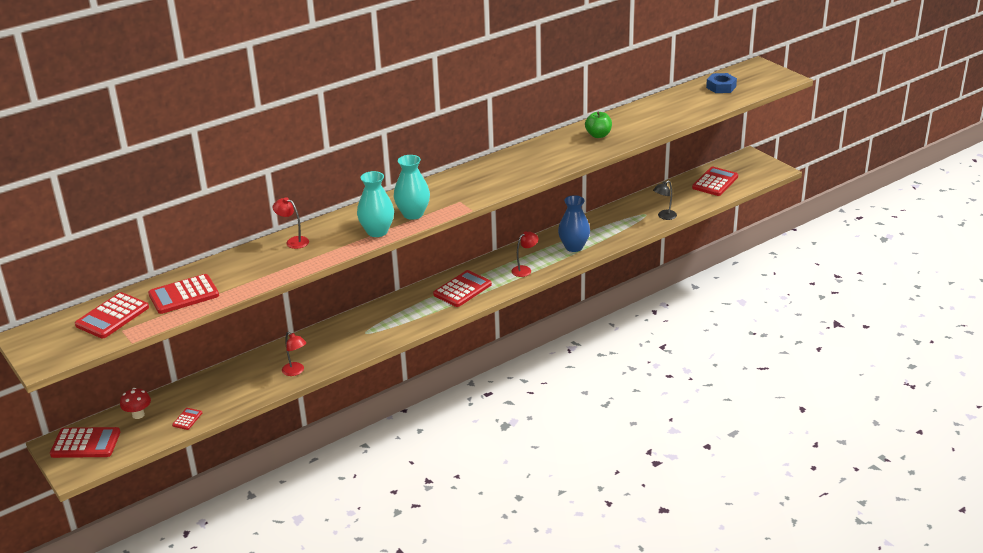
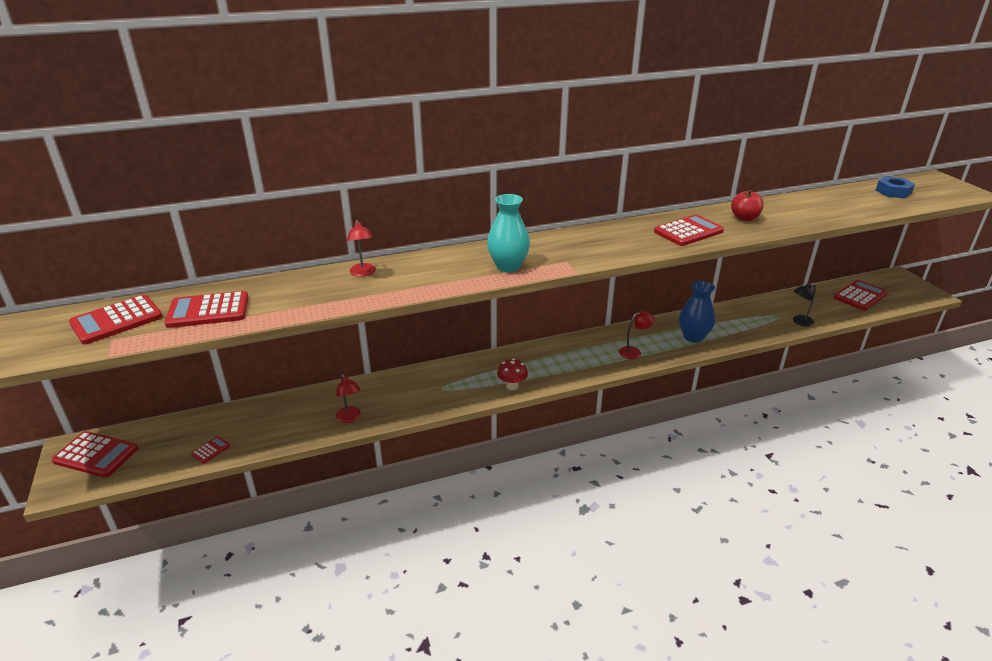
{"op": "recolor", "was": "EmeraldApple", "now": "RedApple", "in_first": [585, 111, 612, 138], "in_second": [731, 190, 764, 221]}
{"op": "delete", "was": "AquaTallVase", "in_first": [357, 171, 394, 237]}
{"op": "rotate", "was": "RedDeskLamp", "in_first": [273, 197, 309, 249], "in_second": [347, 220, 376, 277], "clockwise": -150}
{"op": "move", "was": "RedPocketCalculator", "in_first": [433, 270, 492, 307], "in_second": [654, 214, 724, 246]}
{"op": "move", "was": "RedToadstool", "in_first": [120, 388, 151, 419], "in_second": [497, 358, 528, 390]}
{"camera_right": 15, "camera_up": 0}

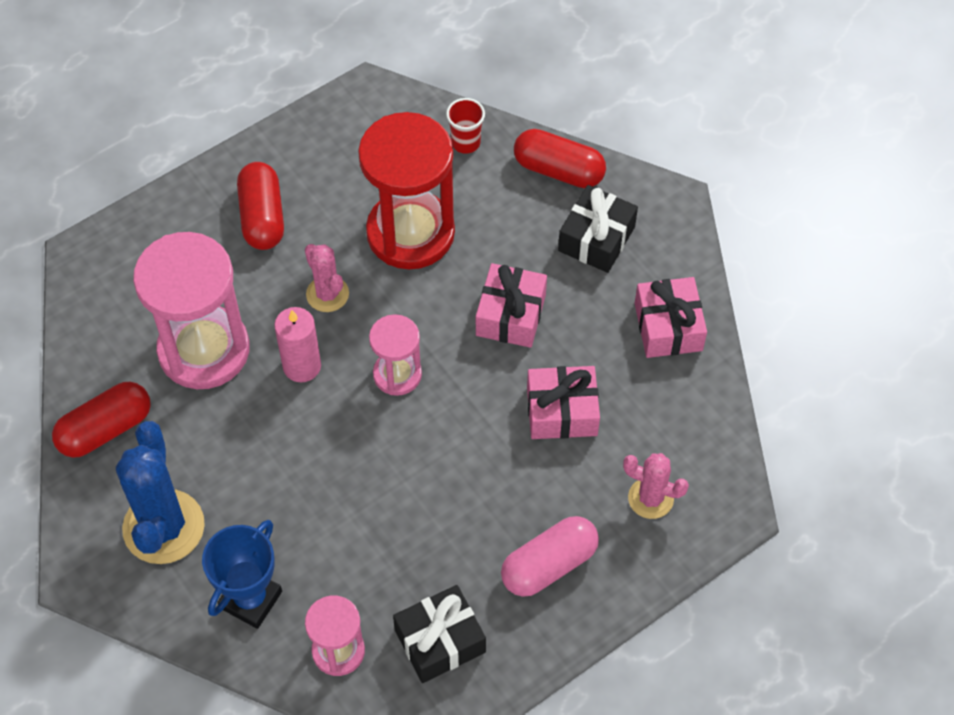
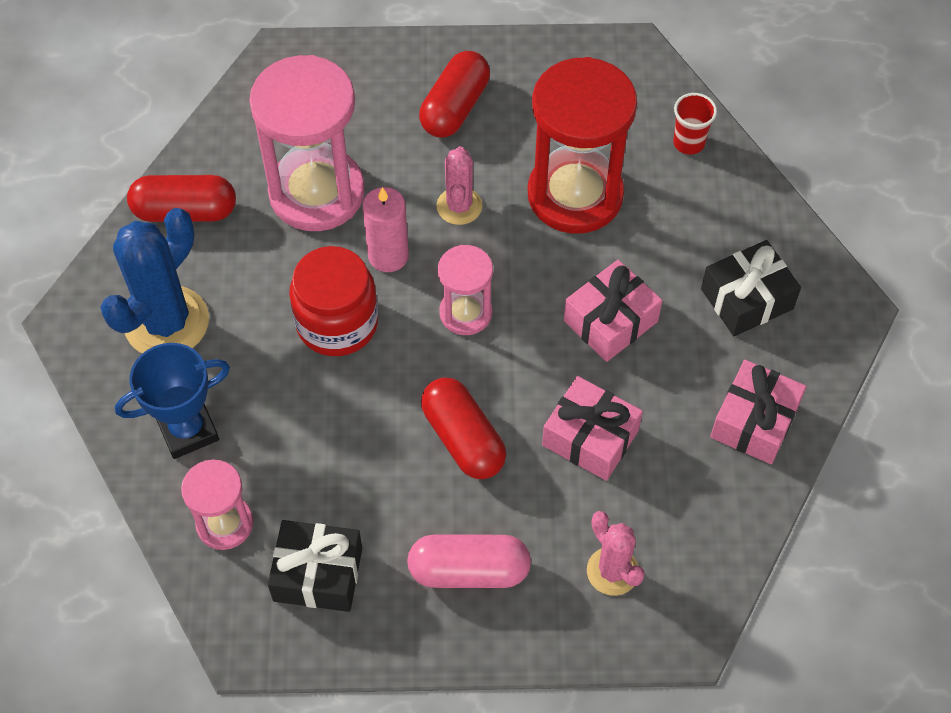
{"op": "move", "was": "RedCapsule", "in_first": [514, 129, 606, 188], "in_second": [421, 377, 506, 479]}
{"op": "insert", "now": "RedPreserveJar", "in_second": [289, 246, 378, 356]}
{"camera_right": 35, "camera_up": 0}

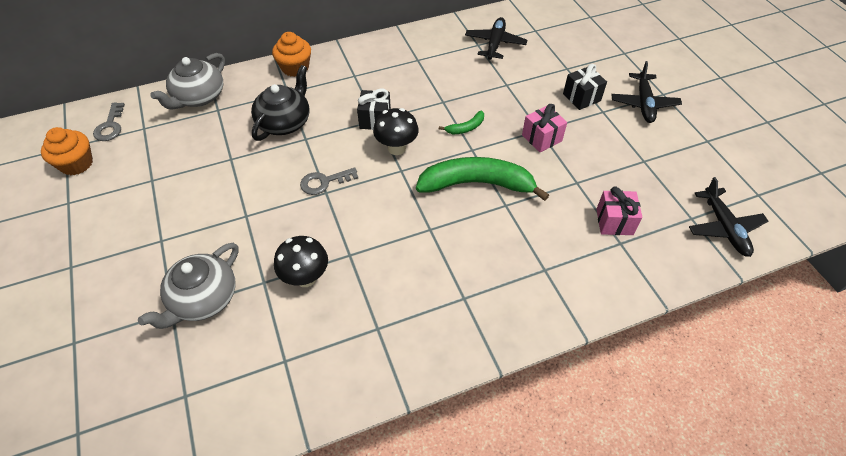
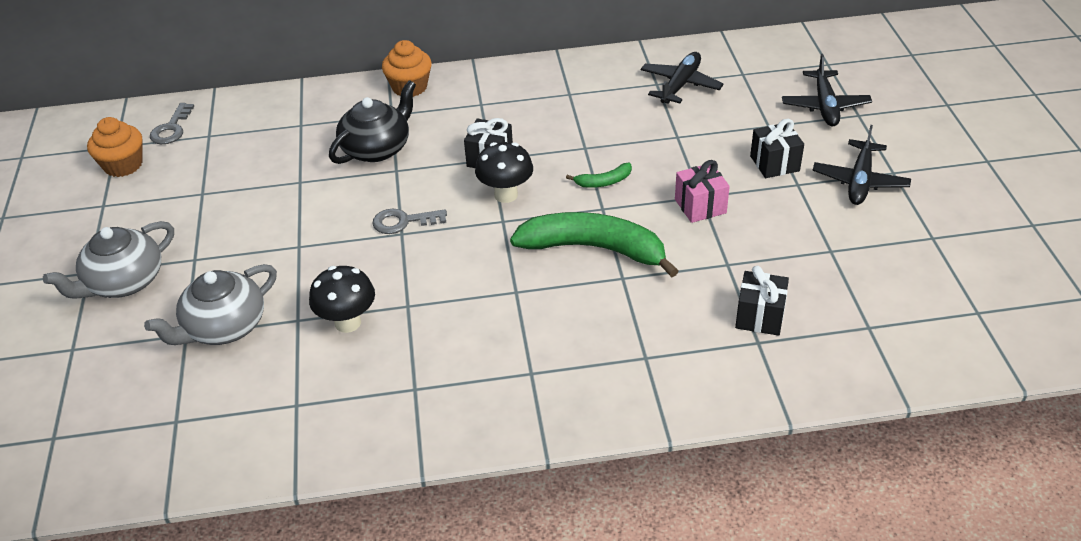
{"op": "move", "was": "GreyTeaPot", "in_first": [150, 53, 225, 109], "in_second": [43, 221, 174, 299]}
{"op": "move", "was": "JetBlackPlane", "in_first": [689, 177, 768, 257], "in_second": [782, 54, 872, 127]}
{"op": "recolor", "was": "PinkWrappedGift", "now": "JetBlackWrappedGift", "in_first": [596, 186, 643, 235], "in_second": [735, 266, 789, 336]}
{"camera_right": 15, "camera_up": -10}

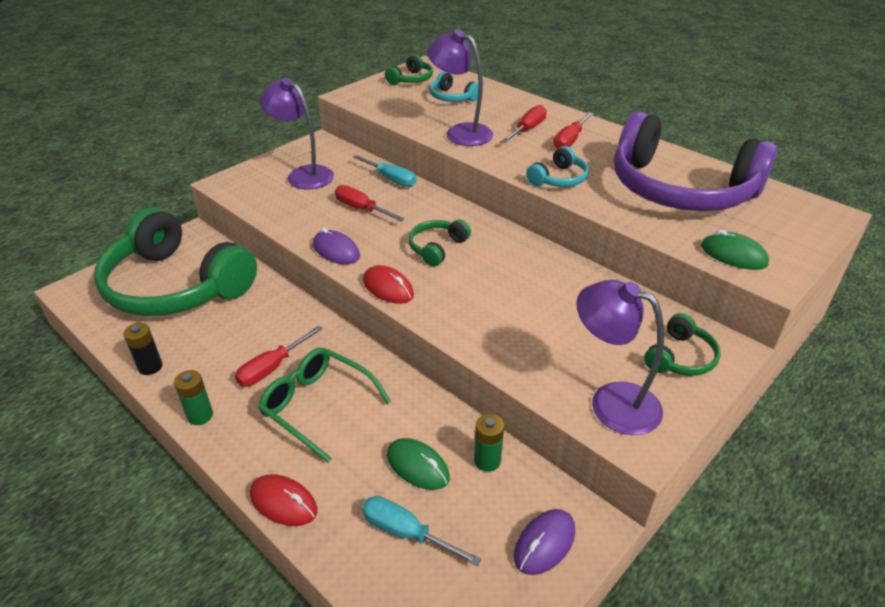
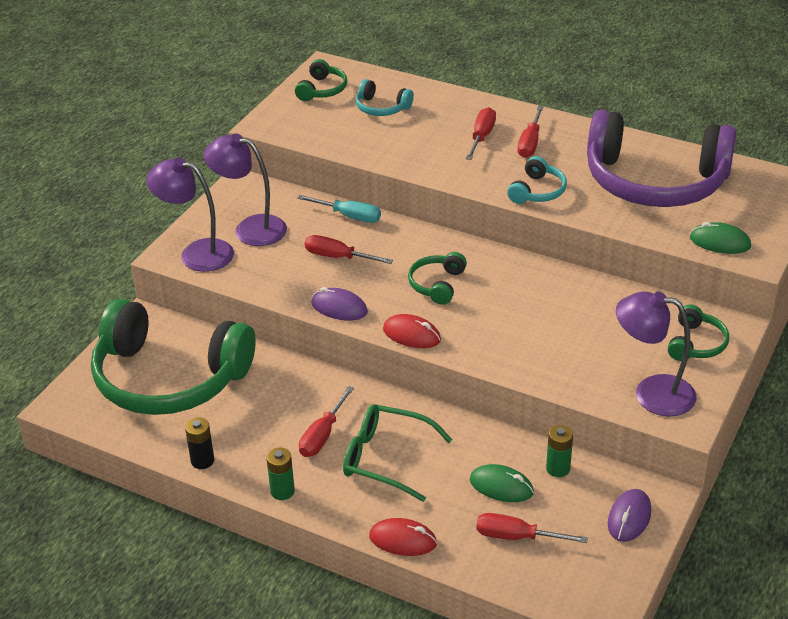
{"op": "move", "was": "PurpleDeskLamp", "in_first": [427, 29, 493, 146], "in_second": [146, 158, 234, 272]}
{"op": "recolor", "was": "AquaScrewdriver", "now": "RedScrewdriver", "in_first": [362, 496, 482, 566], "in_second": [476, 513, 588, 543]}
{"camera_right": -15, "camera_up": 0}

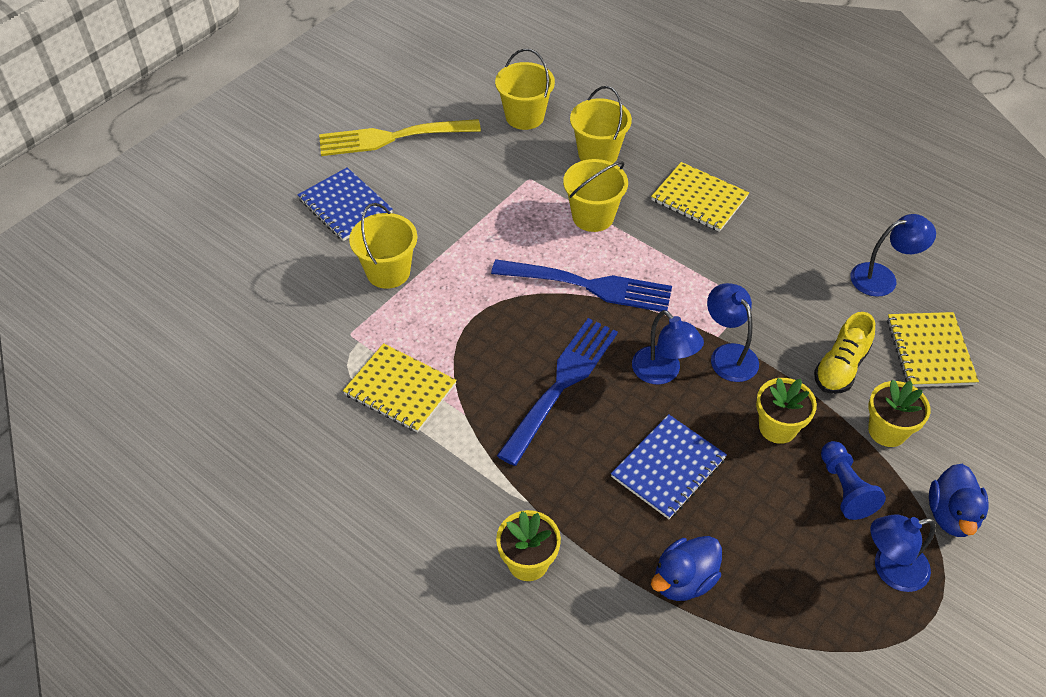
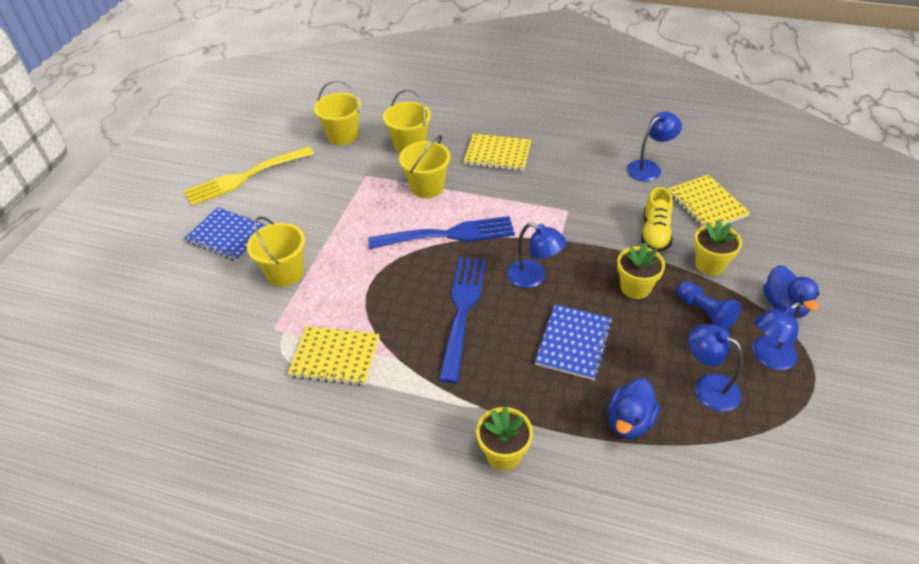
{"op": "move", "was": "CobaltDeskLamp", "in_first": [707, 283, 759, 382], "in_second": [688, 324, 743, 412]}
{"camera_right": -20, "camera_up": -5}

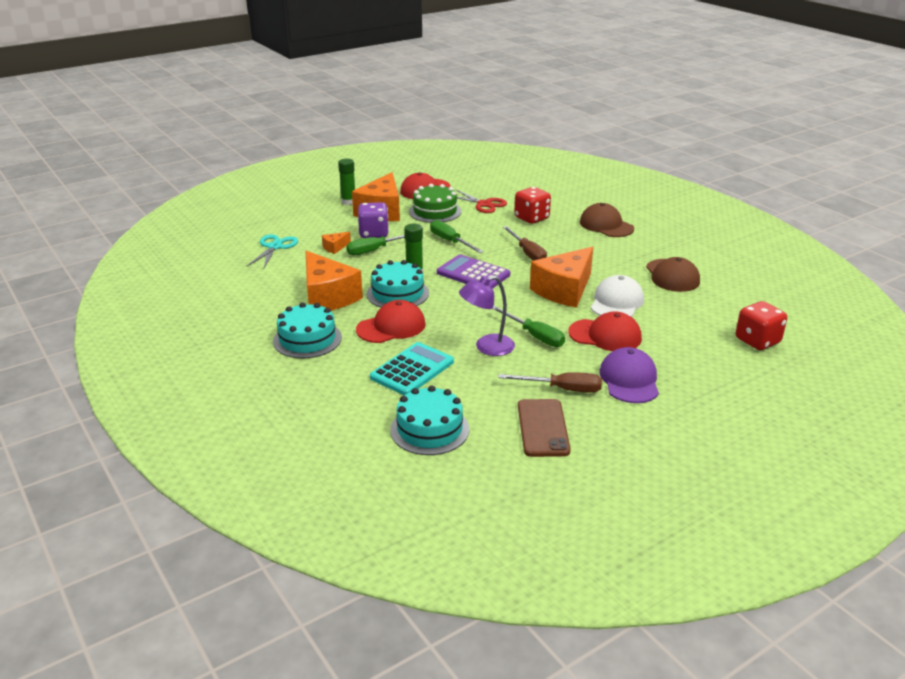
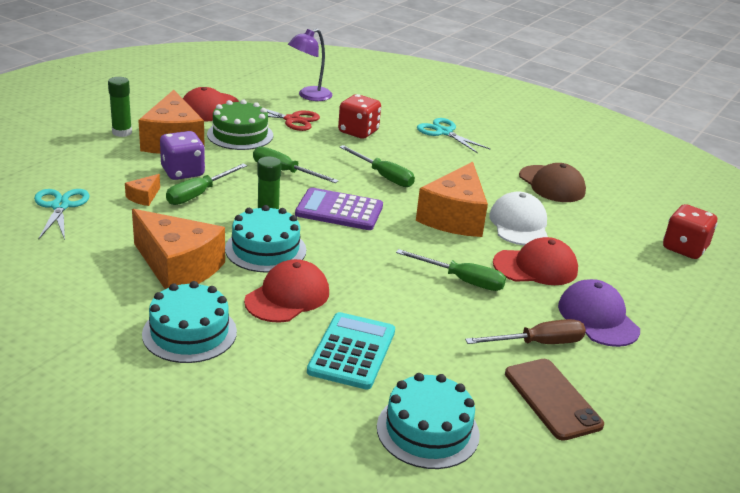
{"op": "replace", "was": "BrownPeakedCap", "now": "AquaShears", "in_first": [580, 203, 634, 237], "in_second": [417, 118, 490, 153]}
{"op": "recolor", "was": "BrownScrewdriver", "now": "EmeraldScrewdriver", "in_first": [503, 226, 547, 261], "in_second": [340, 145, 415, 187]}
{"op": "move", "was": "PurpleDeskLamp", "in_first": [459, 276, 515, 356], "in_second": [288, 29, 332, 101]}
{"camera_right": -25, "camera_up": 0}

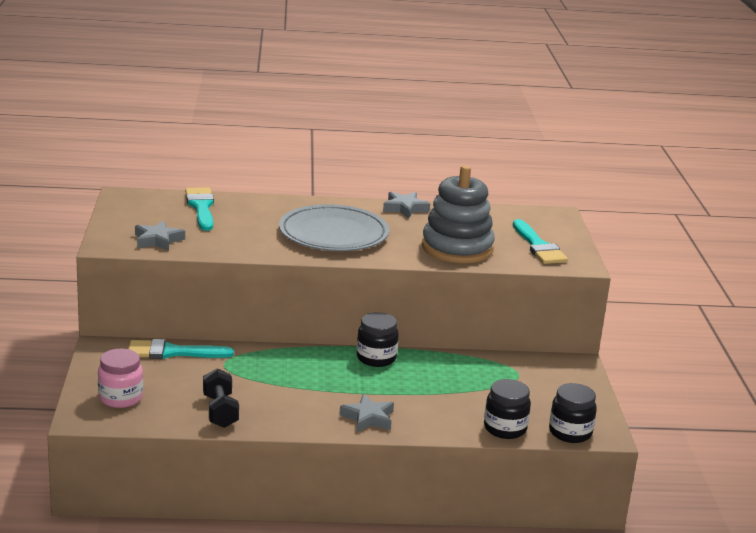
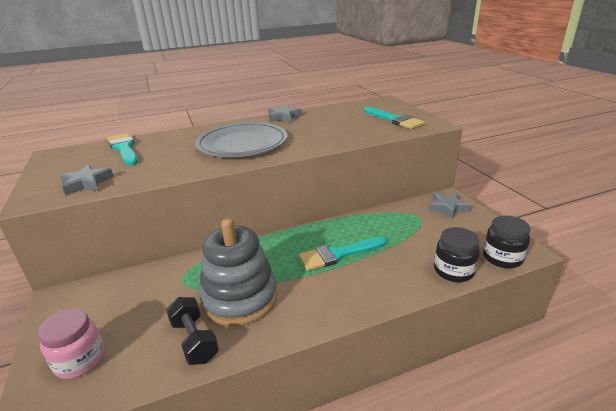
{"op": "move", "was": "GreyRingStacker", "in_first": [422, 165, 495, 263], "in_second": [199, 218, 278, 326]}
{"op": "delete", "was": "JetBlackPreserveJar", "in_first": [357, 312, 399, 367]}
{"op": "move", "was": "AquaPaintBrush", "in_first": [129, 339, 234, 359], "in_second": [299, 236, 387, 271]}
{"op": "move", "was": "GreyStarShape", "in_first": [339, 394, 394, 432], "in_second": [429, 193, 471, 219]}
{"camera_right": -15, "camera_up": 5}

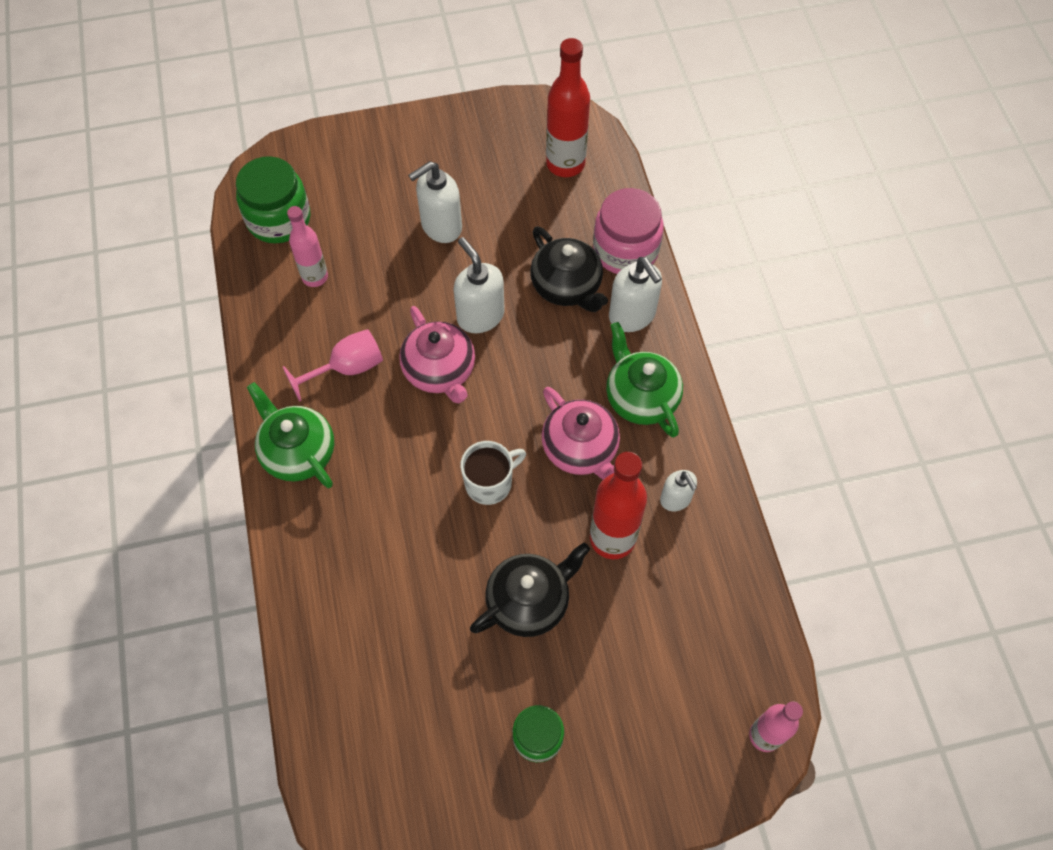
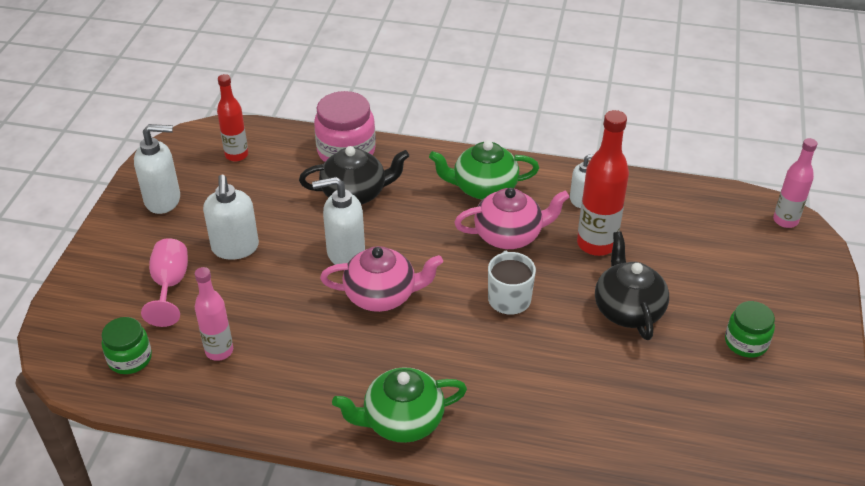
{"op": "resize", "was": "RedBottle", "in_first": [546, 38, 590, 177], "in_second": [217, 74, 248, 161], "ratio": 0.64}
{"op": "resize", "was": "EmeraldPreserveJar", "in_first": [236, 156, 310, 243], "in_second": [101, 317, 152, 374], "ratio": 0.62}
{"op": "move", "was": "WhiteSoapDispenser", "in_first": [609, 257, 662, 332], "in_second": [134, 124, 180, 214]}
{"op": "move", "was": "PinkWineGlass", "in_first": [283, 329, 383, 402], "in_second": [141, 238, 188, 327]}
{"camera_right": -65, "camera_up": -20}

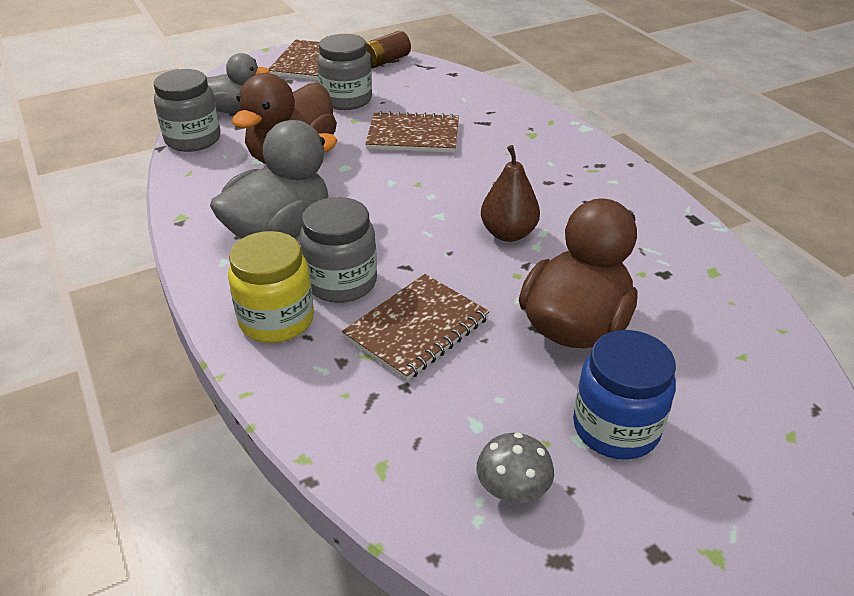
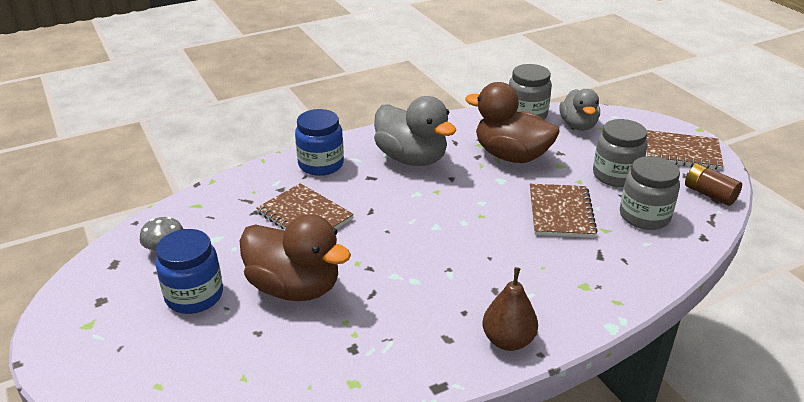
{"op": "move", "was": "BrownPearFruit", "in_first": [481, 145, 540, 242], "in_second": [483, 267, 538, 351]}
{"op": "move", "was": "GreyPreserveJar", "in_first": [300, 197, 377, 303], "in_second": [620, 156, 680, 230]}
{"op": "recolor", "was": "YellowPreserveJar", "now": "CobaltPreserveJar", "in_first": [228, 231, 314, 343], "in_second": [295, 109, 344, 176]}
{"camera_right": 90, "camera_up": -5}

